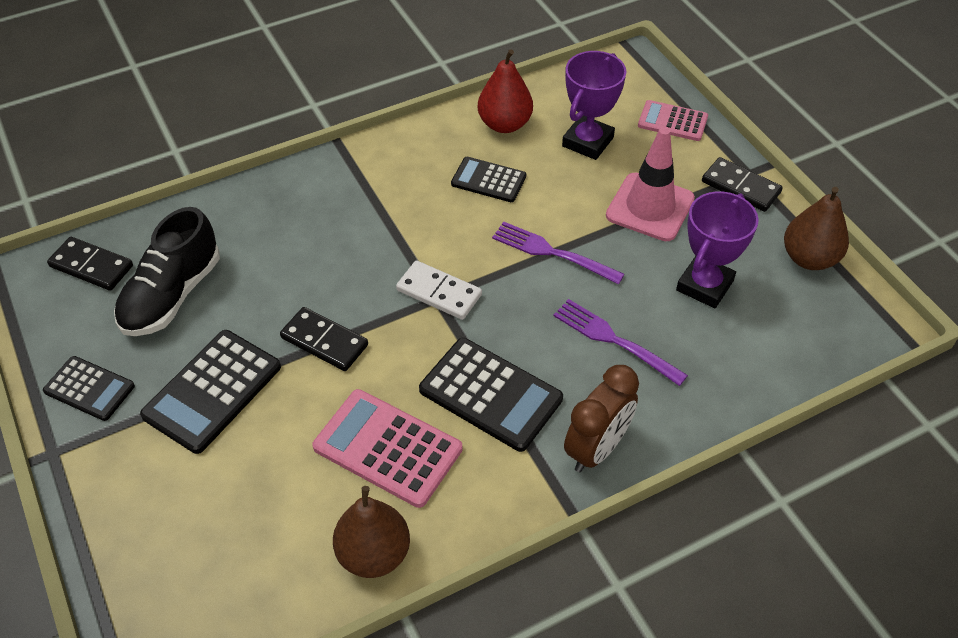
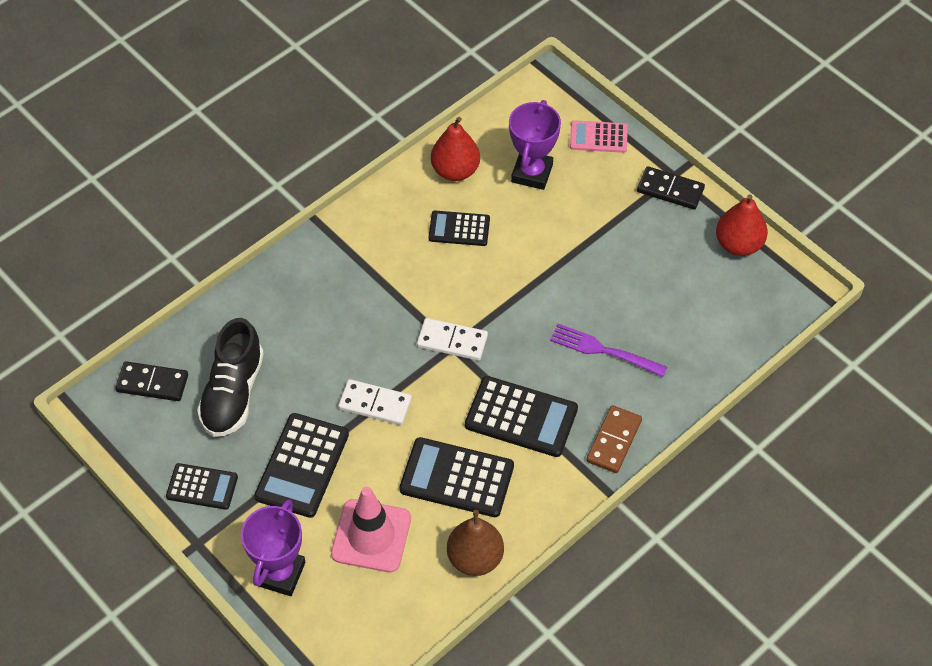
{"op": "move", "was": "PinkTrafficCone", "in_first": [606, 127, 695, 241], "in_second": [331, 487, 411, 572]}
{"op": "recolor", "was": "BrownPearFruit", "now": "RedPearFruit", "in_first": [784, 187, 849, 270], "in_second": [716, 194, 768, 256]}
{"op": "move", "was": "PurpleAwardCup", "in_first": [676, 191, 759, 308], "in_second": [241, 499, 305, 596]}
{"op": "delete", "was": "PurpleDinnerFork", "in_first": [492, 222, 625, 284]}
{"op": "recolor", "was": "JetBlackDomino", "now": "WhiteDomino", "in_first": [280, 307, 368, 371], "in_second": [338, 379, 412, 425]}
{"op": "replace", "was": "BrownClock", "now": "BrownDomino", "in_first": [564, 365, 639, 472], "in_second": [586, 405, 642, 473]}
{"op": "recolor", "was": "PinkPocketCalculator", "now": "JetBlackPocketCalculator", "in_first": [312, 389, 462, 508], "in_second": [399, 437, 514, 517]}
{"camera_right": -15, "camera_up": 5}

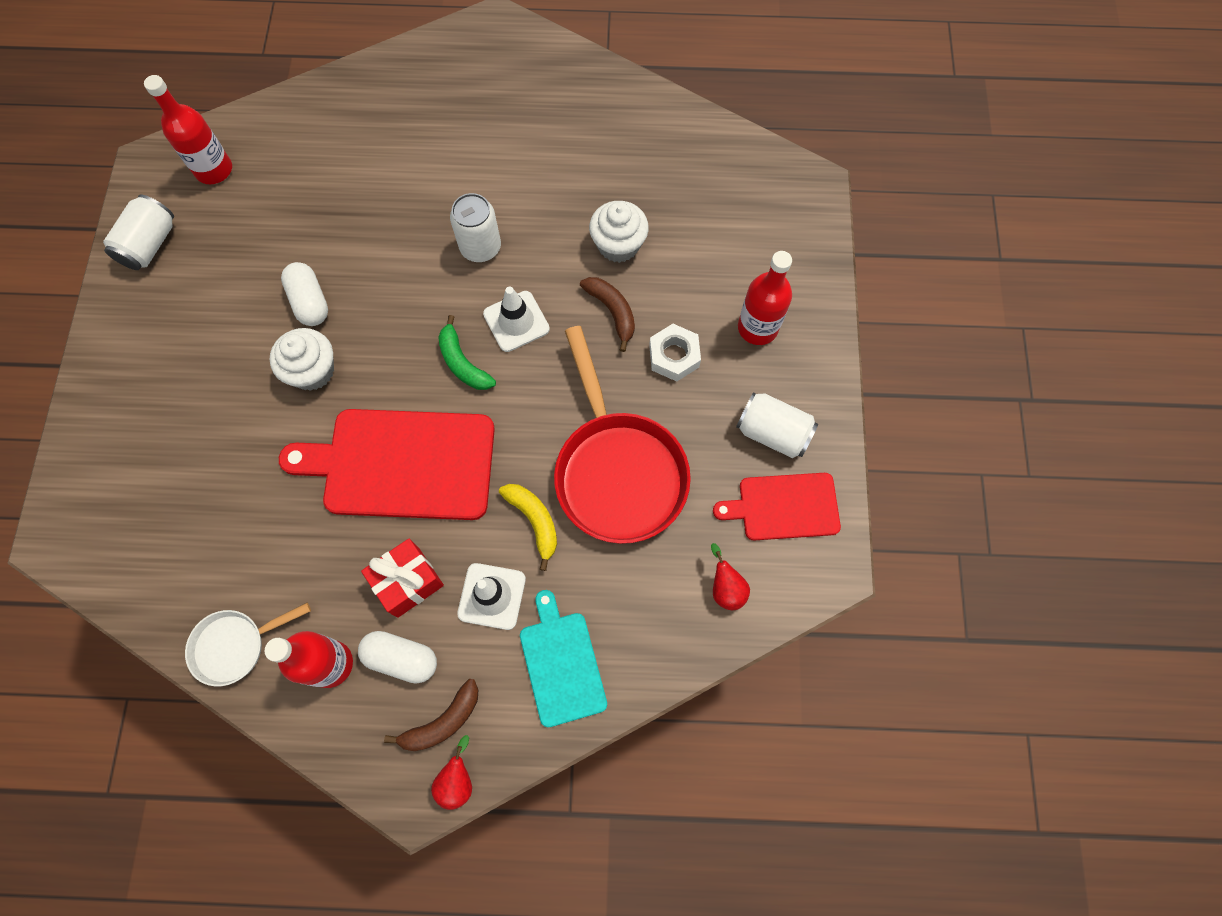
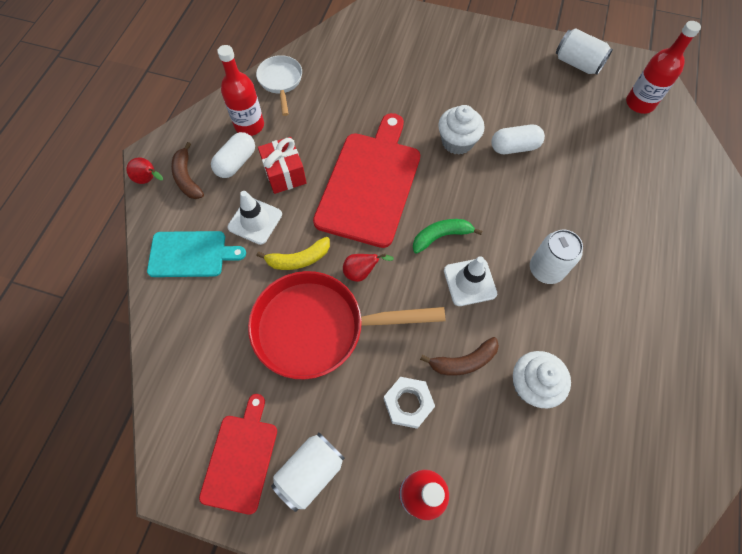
{"op": "move", "was": "RedPearFruit", "in_first": [711, 543, 750, 610], "in_second": [343, 254, 394, 282]}
{"camera_right": 105, "camera_up": -5}

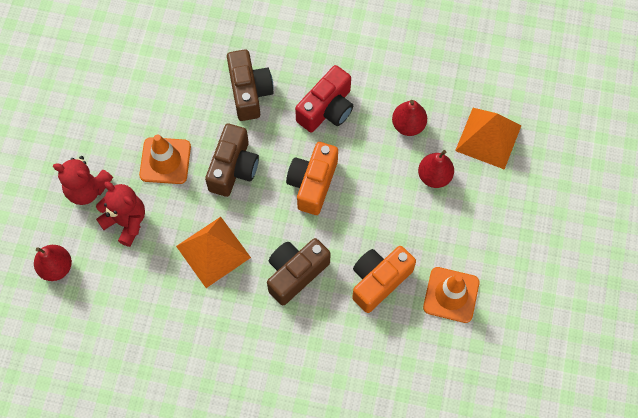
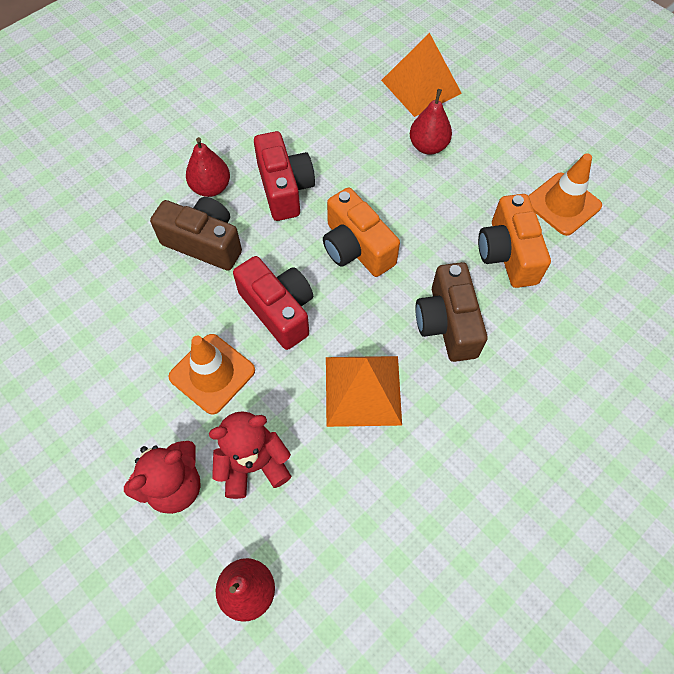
{"op": "move", "was": "RedPearFruit", "in_first": [392, 100, 427, 136], "in_second": [186, 137, 230, 197]}
{"op": "recolor", "was": "BrownCamera", "now": "RedCamera", "in_first": [205, 124, 259, 197], "in_second": [233, 256, 313, 350]}
{"camera_right": -55, "camera_up": -5}

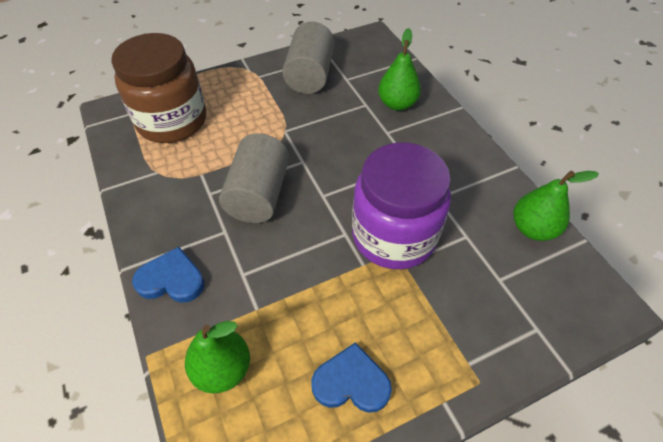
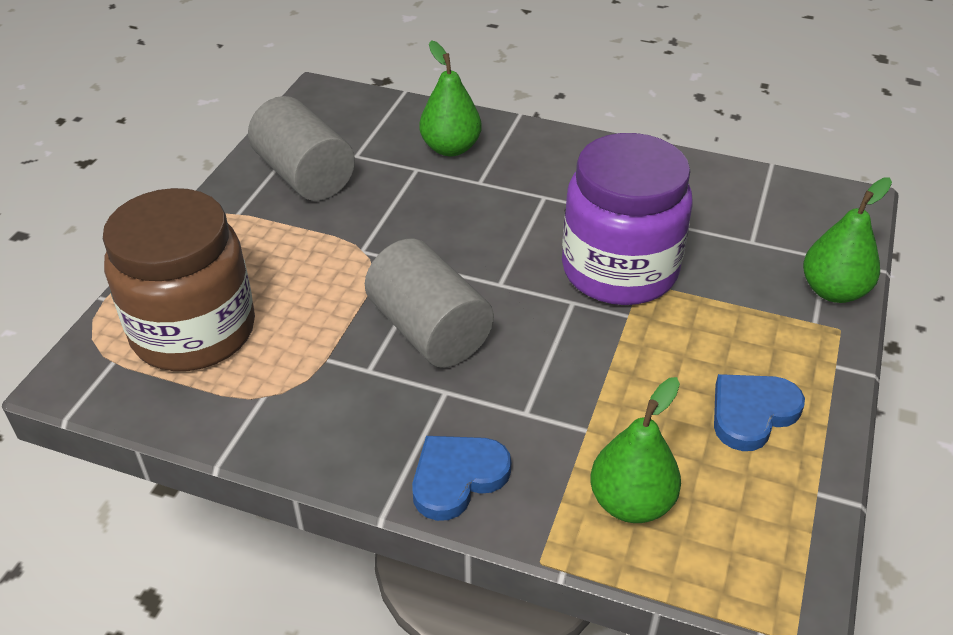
{"op": "move", "was": "EmeraldPearFruit", "in_first": [513, 171, 599, 241], "in_second": [803, 177, 892, 303]}
{"camera_right": -45, "camera_up": -10}

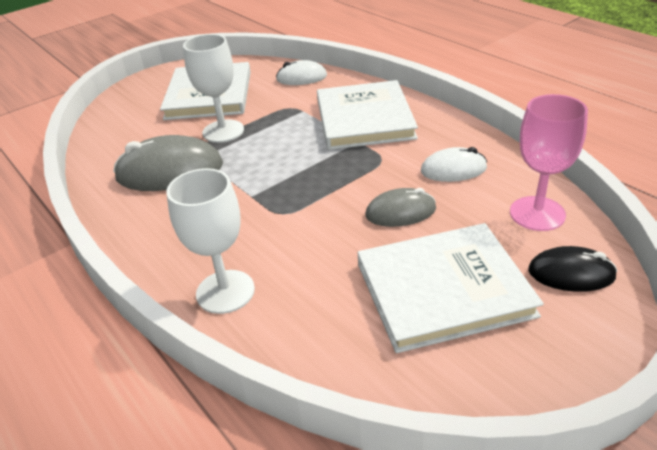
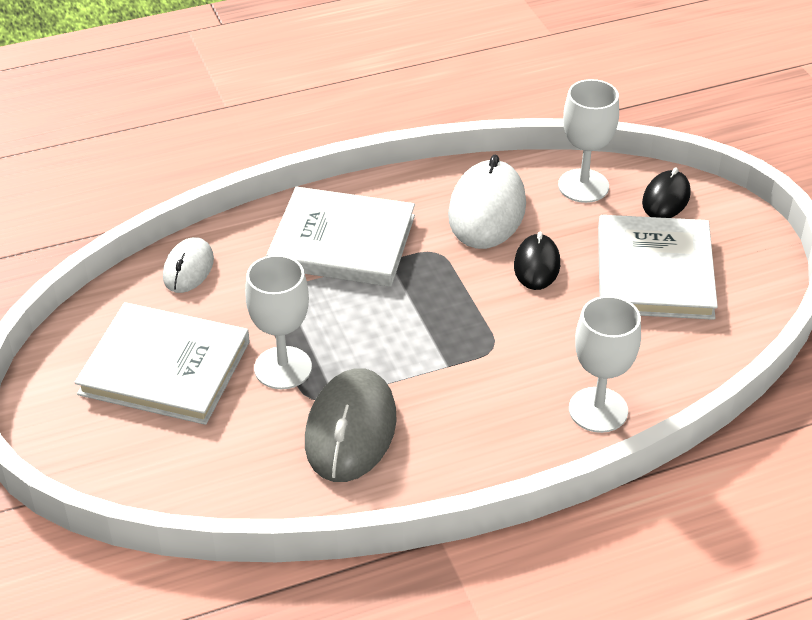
{"op": "recolor", "was": "PinkWineGlass", "now": "WhiteWineGlass", "in_first": [510, 94, 588, 231], "in_second": [558, 79, 619, 203]}
{"op": "resize", "was": "WhiteMouse", "in_first": [421, 147, 487, 182], "in_second": [448, 155, 526, 249], "ratio": 1.7}
{"op": "recolor", "was": "GreyMouse", "now": "JetBlackMouse", "in_first": [365, 188, 436, 227], "in_second": [514, 232, 560, 290]}
{"camera_right": -75, "camera_up": 5}

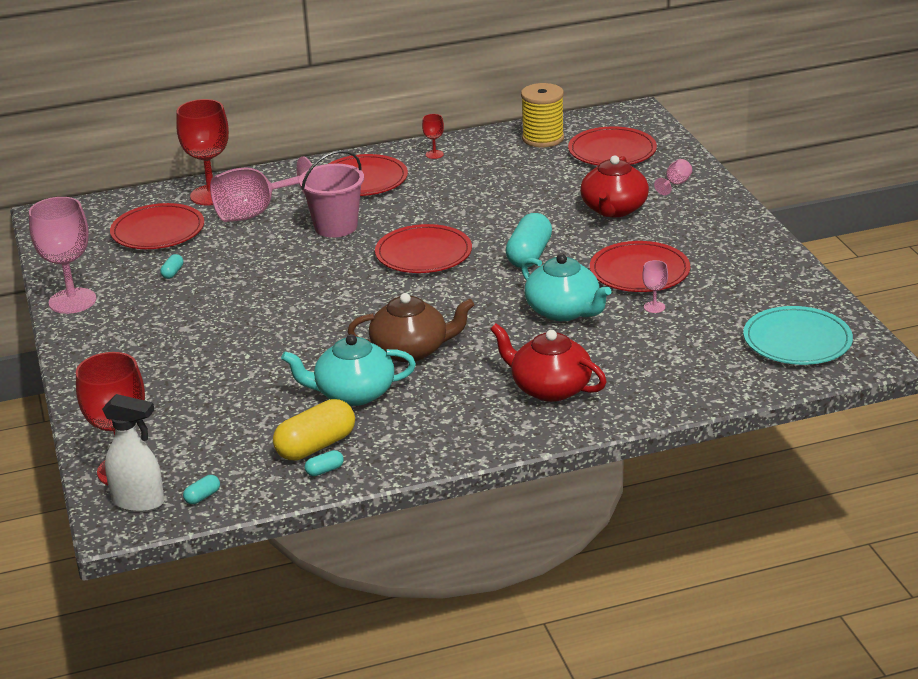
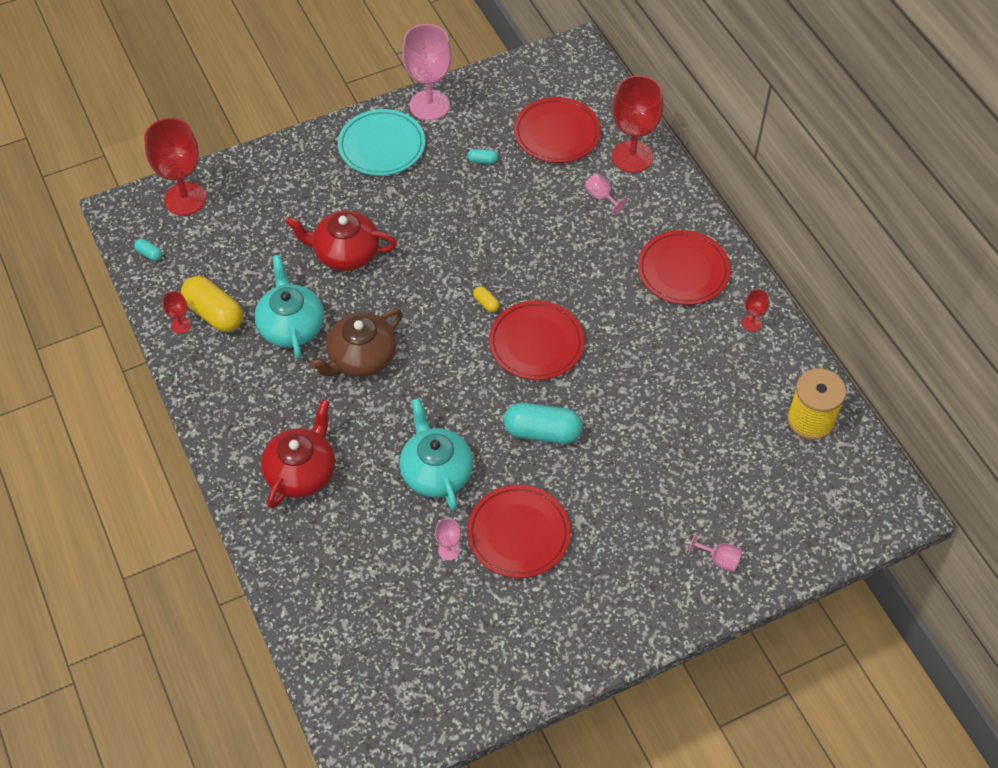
{"op": "delete", "was": "RedPlate", "in_first": [568, 126, 657, 165]}
{"op": "delete", "was": "PinkPail", "in_first": [299, 150, 364, 238]}
{"op": "move", "was": "RedTeaPot", "in_first": [580, 155, 649, 217], "in_second": [285, 211, 397, 271]}
{"op": "resize", "was": "PinkWineGlass", "in_first": [210, 156, 312, 222], "in_second": [585, 173, 627, 214], "ratio": 0.44}
{"op": "rotate", "was": "AquaTeaPot", "in_first": [521, 254, 612, 321], "in_second": [400, 398, 473, 510], "clockwise": 120}
{"op": "rotate", "was": "BrownTeaPot", "in_first": [348, 293, 474, 362], "in_second": [310, 309, 403, 377], "clockwise": 60}
{"op": "move", "was": "AquaPlate", "in_first": [743, 306, 853, 365], "in_second": [338, 109, 425, 176]}
{"op": "delete", "was": "WhiteSprayer", "in_first": [102, 394, 164, 512]}
{"op": "replace", "was": "AquaCapsule", "now": "RedWineGlass", "in_first": [305, 450, 344, 476], "in_second": [162, 291, 191, 334]}
{"op": "insert", "now": "YellowCapsule", "in_second": [473, 286, 500, 313]}
{"camera_right": 80, "camera_up": 25}

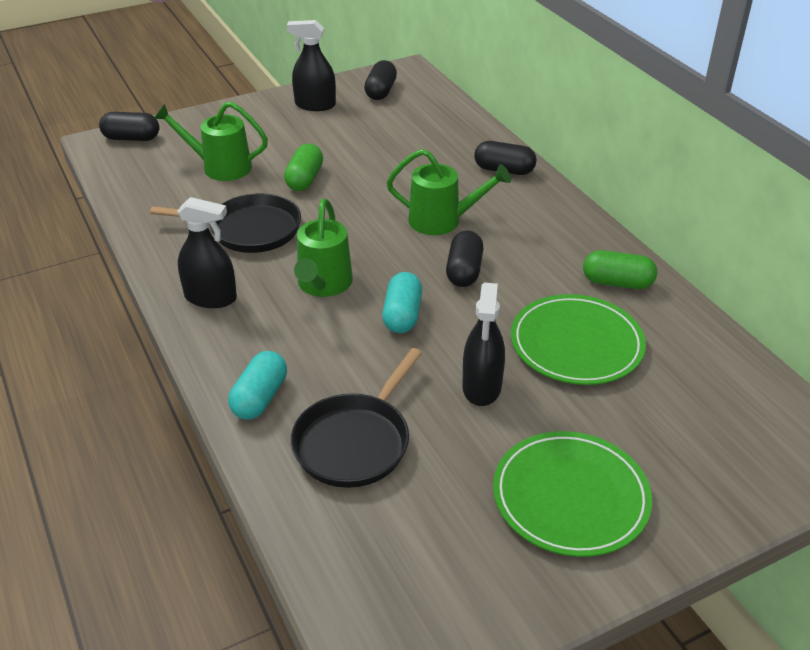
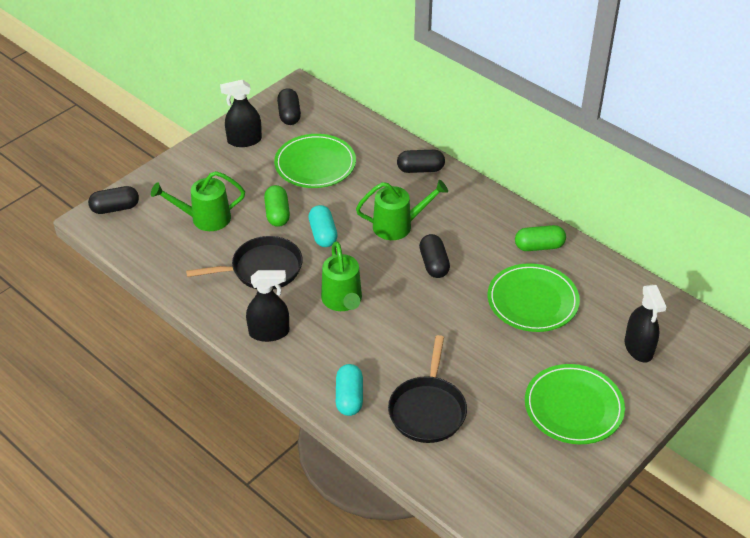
{"op": "move", "was": "AquaCapsule", "in_first": [382, 272, 422, 333], "in_second": [308, 205, 338, 247]}
{"op": "move", "was": "JetBlackSprayer", "in_first": [462, 283, 505, 406], "in_second": [625, 285, 666, 362]}
{"op": "insert", "now": "EmeraldPlate", "in_second": [274, 134, 356, 188]}
{"camera_right": -20, "camera_up": 5}

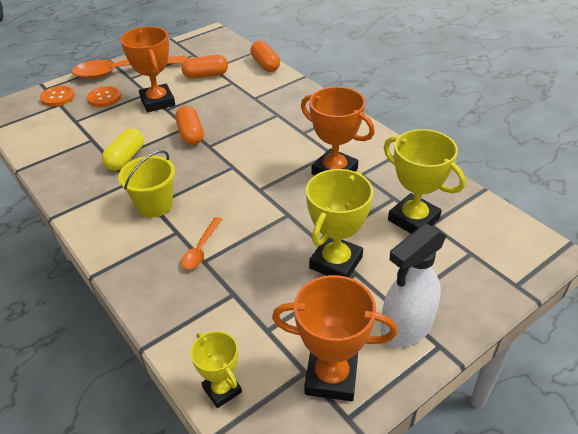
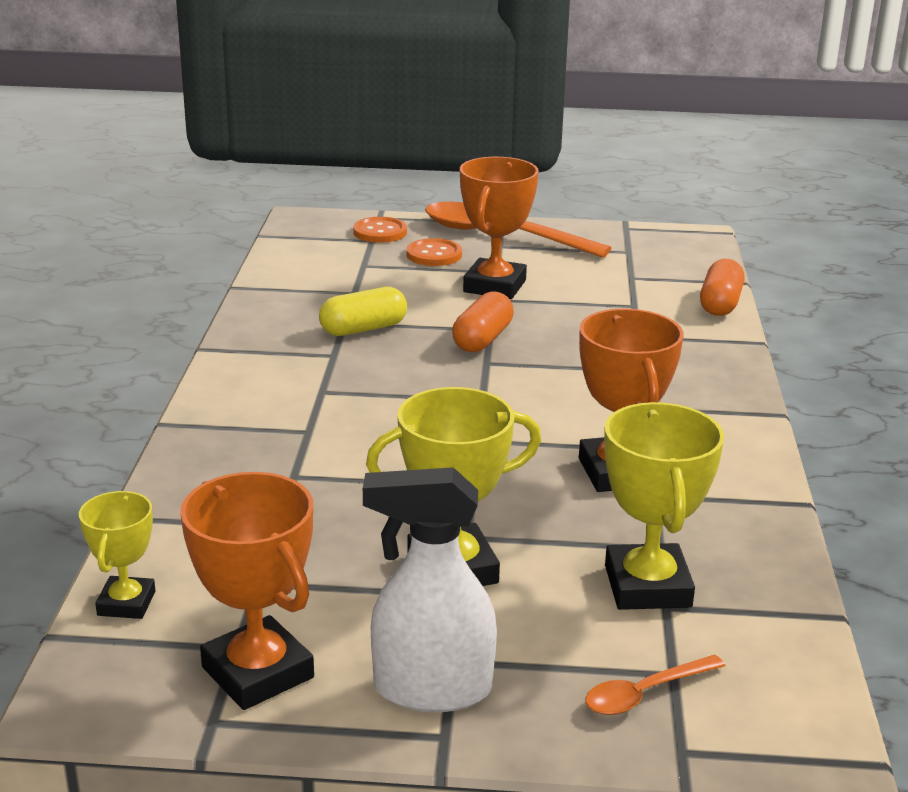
{"op": "delete", "was": "OrangeColouredCapsule", "in_first": [181, 55, 228, 79]}
{"op": "delete", "was": "YellowPail", "in_first": [118, 150, 175, 218]}
{"op": "move", "was": "OrangeColouredSpoon", "in_first": [181, 217, 222, 269], "in_second": [585, 654, 725, 715]}
{"camera_right": 40, "camera_up": -15}

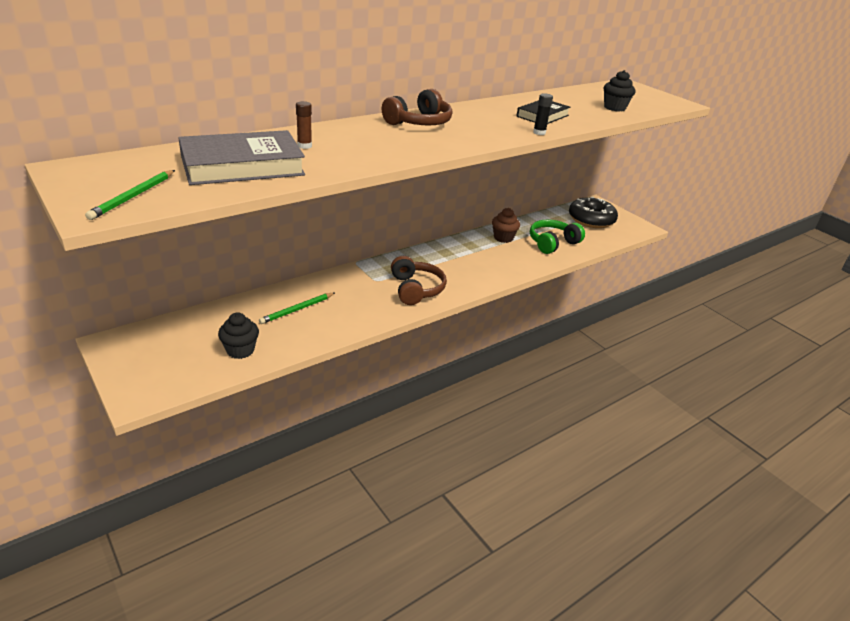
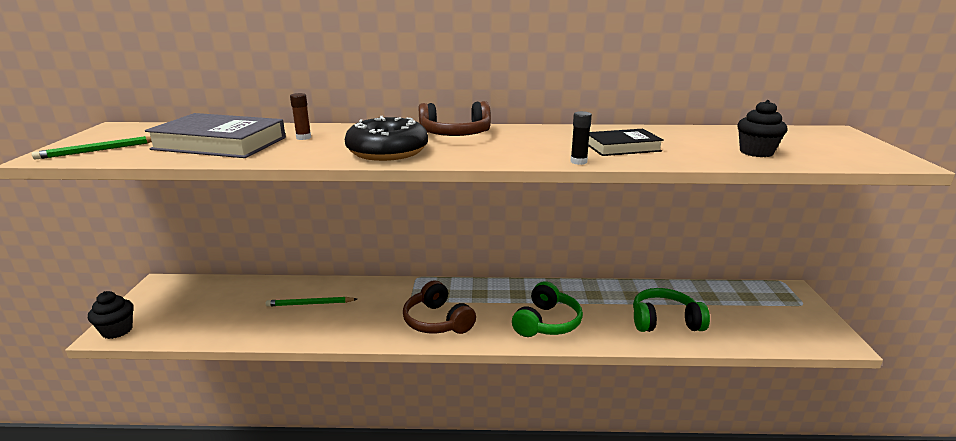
{"op": "move", "was": "JetBlackGlazedDonut", "in_first": [569, 197, 618, 228], "in_second": [345, 116, 428, 161]}
{"op": "delete", "was": "BrownCupcake", "in_first": [492, 208, 520, 243]}
{"op": "rotate", "was": "BrownHeadset", "in_first": [391, 256, 447, 305], "in_second": [403, 280, 476, 334], "clockwise": 120}
{"op": "move", "was": "JetBlackCupcake", "in_first": [218, 312, 259, 359], "in_second": [88, 291, 134, 339]}
{"op": "insert", "now": "EmeraldHeadset", "in_second": [512, 281, 583, 337]}
{"camera_right": 40, "camera_up": -10}

